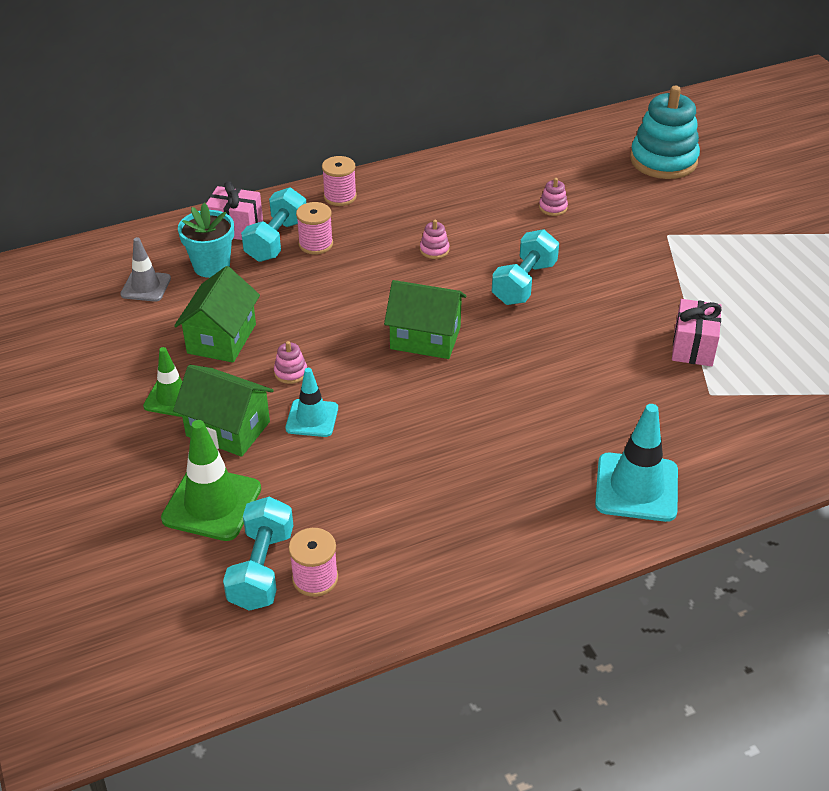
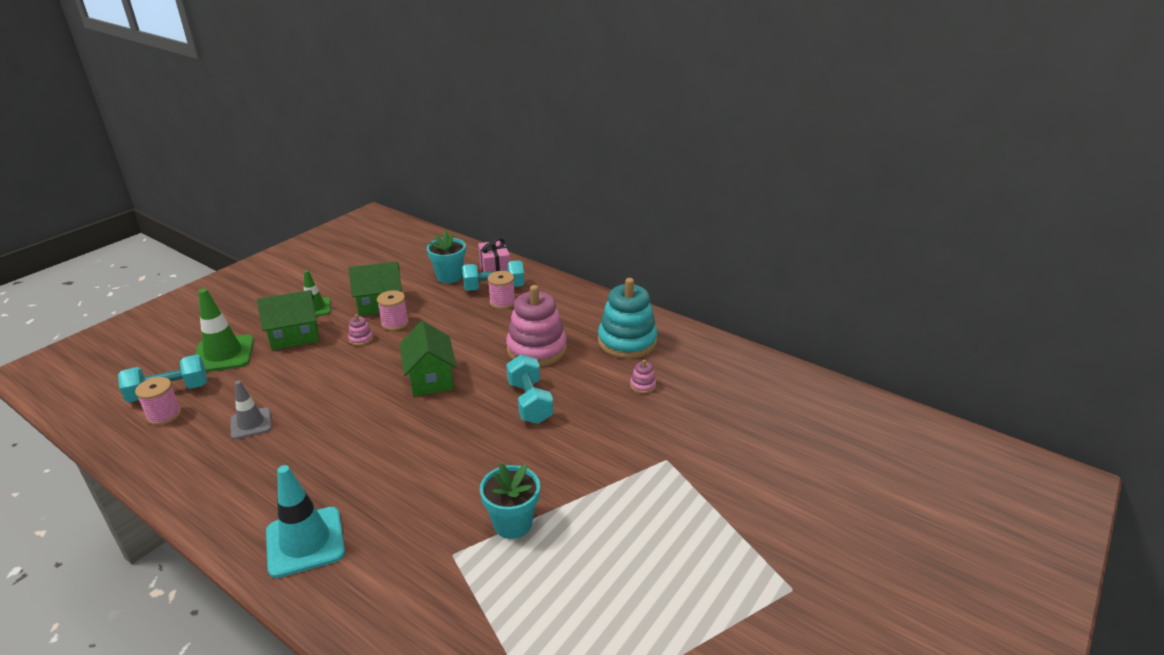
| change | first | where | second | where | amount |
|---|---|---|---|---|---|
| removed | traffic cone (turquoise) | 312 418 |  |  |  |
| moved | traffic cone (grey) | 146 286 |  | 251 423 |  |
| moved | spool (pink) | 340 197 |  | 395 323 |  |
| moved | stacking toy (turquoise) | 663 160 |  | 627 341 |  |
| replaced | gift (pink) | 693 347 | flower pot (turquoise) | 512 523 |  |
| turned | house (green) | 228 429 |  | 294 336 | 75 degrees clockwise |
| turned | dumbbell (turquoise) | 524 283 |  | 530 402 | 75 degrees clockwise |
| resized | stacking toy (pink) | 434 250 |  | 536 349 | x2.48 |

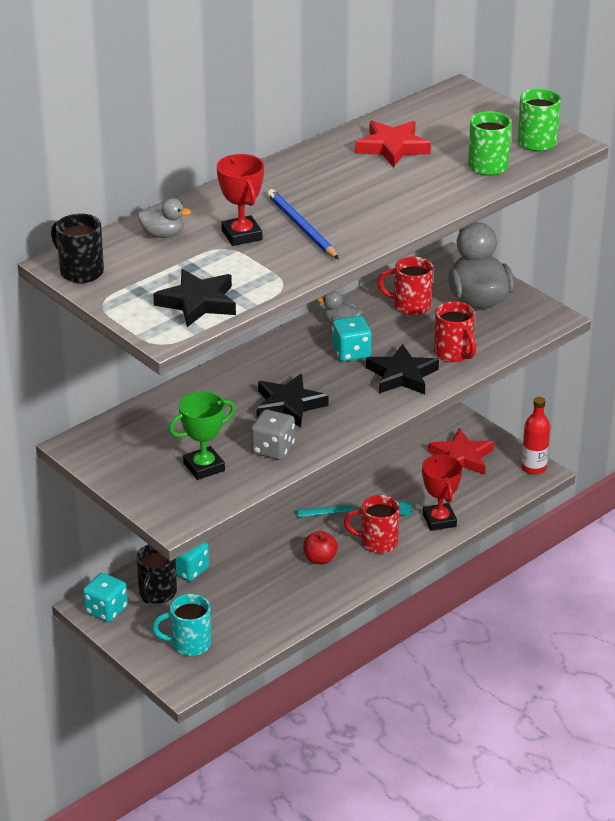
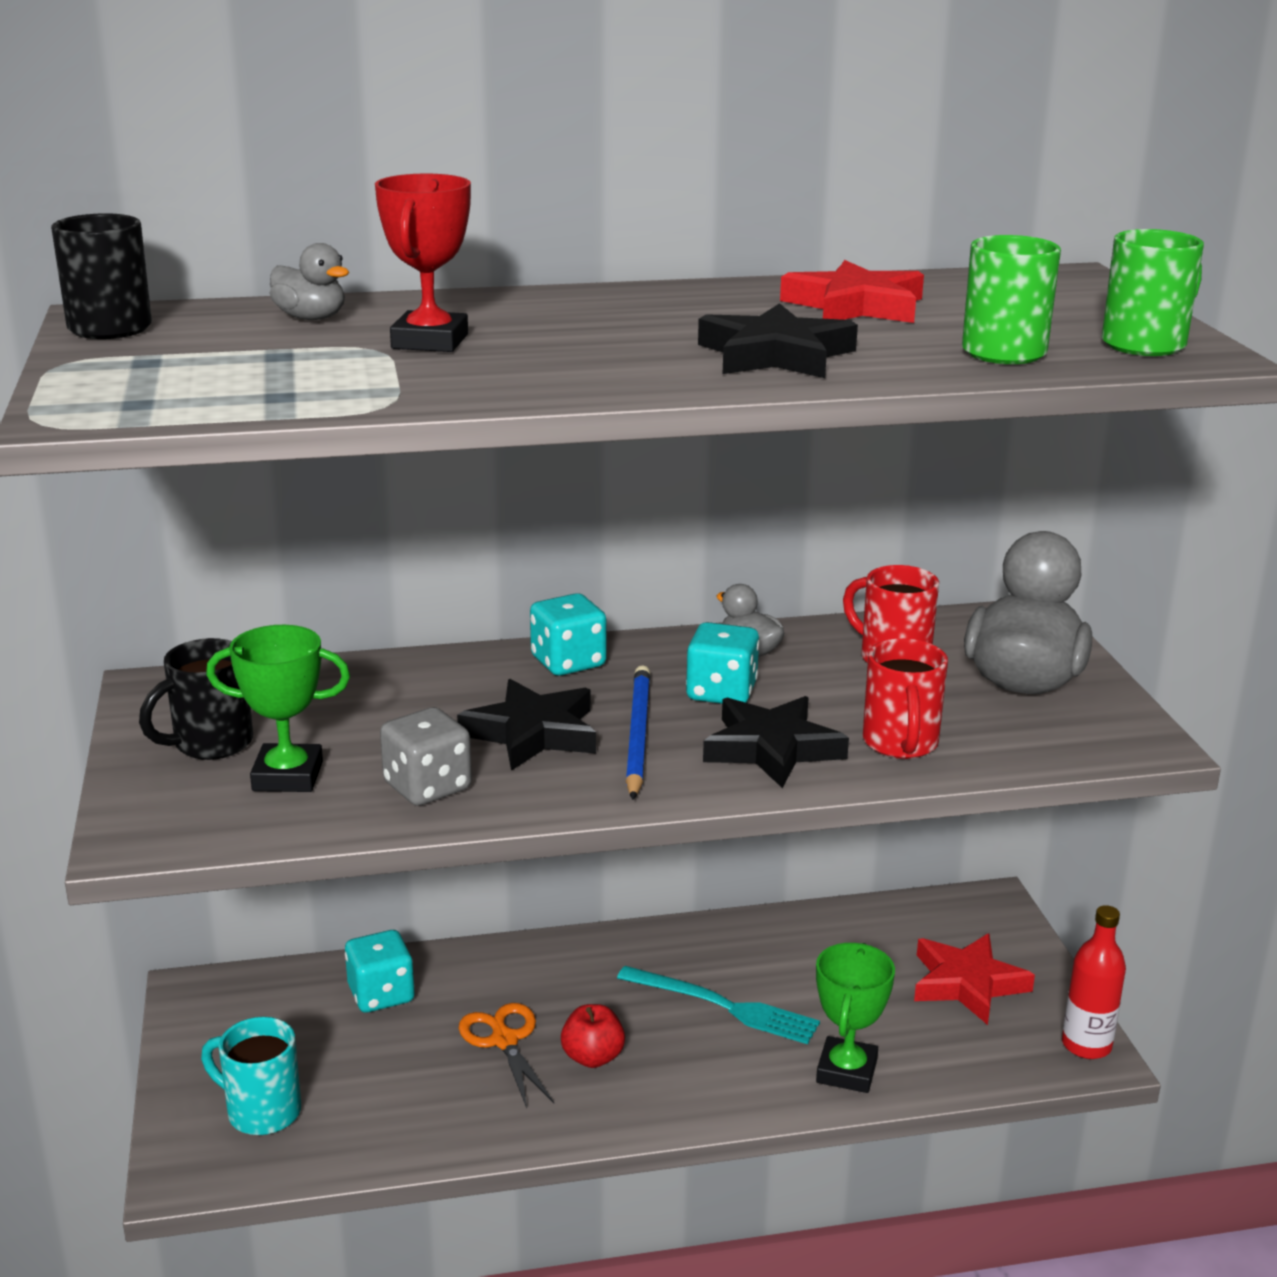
| change | first | where | second | where | amount |
|---|---|---|---|---|---|
| removed | mug (red) | 377 542 |  |  |  |
| added |  |  | scissors (orange) | 504 1041 |  |
| moved | dice (turquoise) | 106 610 |  | 568 662 |  |
| moved | mug (black) | 157 594 |  | 210 744 |  |
| moved | star (black) | 198 302 |  | 776 355 |  |
| moved | pencil (blue) | 301 227 |  | 637 735 |  |
| recoloured | trophy (red) | 439 520 | trophy (green) | 846 1071 |  |

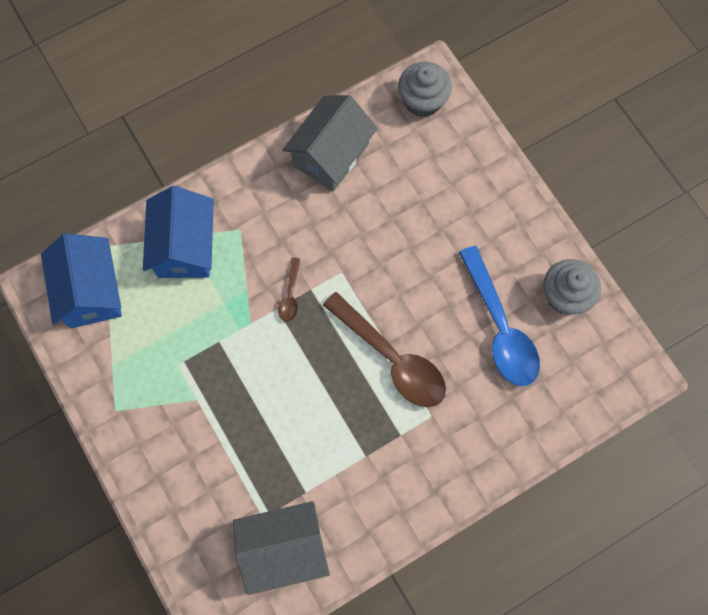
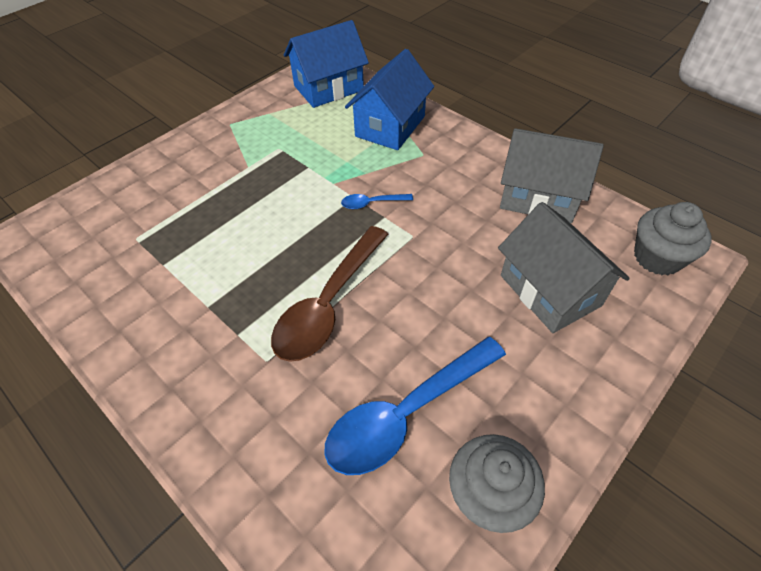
| change | first | where | second | where | amount |
|---|---|---|---|---|---|
| moved | house (grey) | 283 549 |  | 549 290 |  |
| recoloured | spoon (brown) | 290 295 | spoon (blue) | 372 203 |  |
| turned | house (blue) | 184 247 |  | 390 126 | 45 degrees counterclockwise |

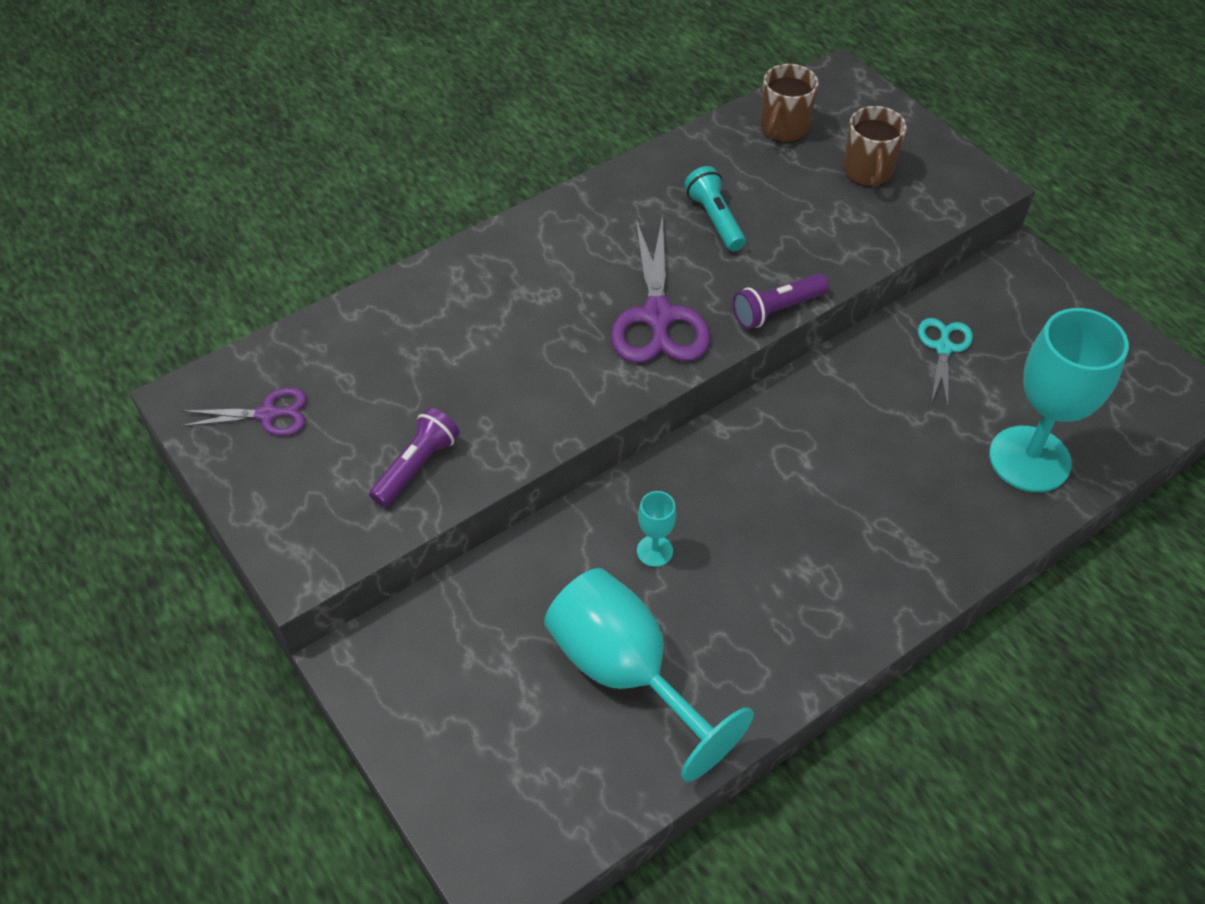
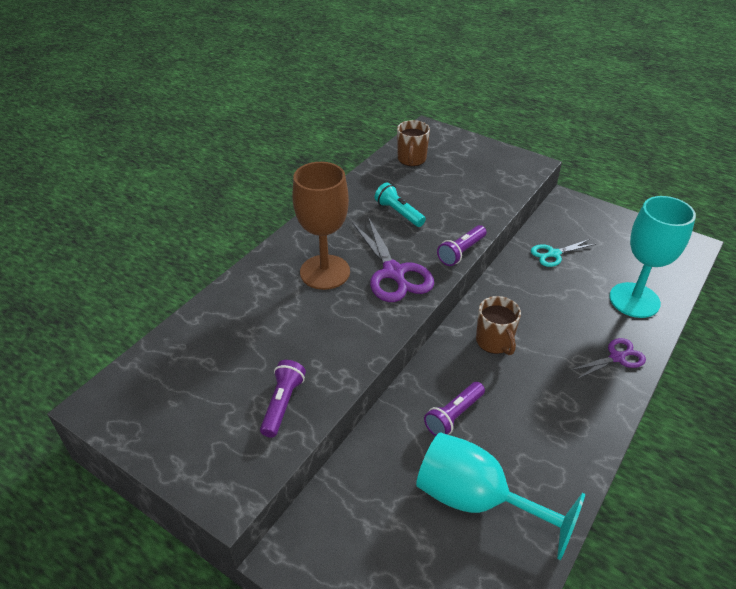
| change | first | where | second | where | amount |
|---|---|---|---|---|---|
| added |  |  | goblet (brown) | 325 272 |  |
| moved | scissors (purple) | 268 414 |  | 617 357 |  |
| moved | mug (brown) | 868 172 |  | 494 342 |  |
| replaced | goblet (turquoise) | 654 551 | flashlight (purple) | 454 415 |  |
| turned | scissors (turquoise) | 943 348 |  | 553 254 | 105 degrees counterclockwise |

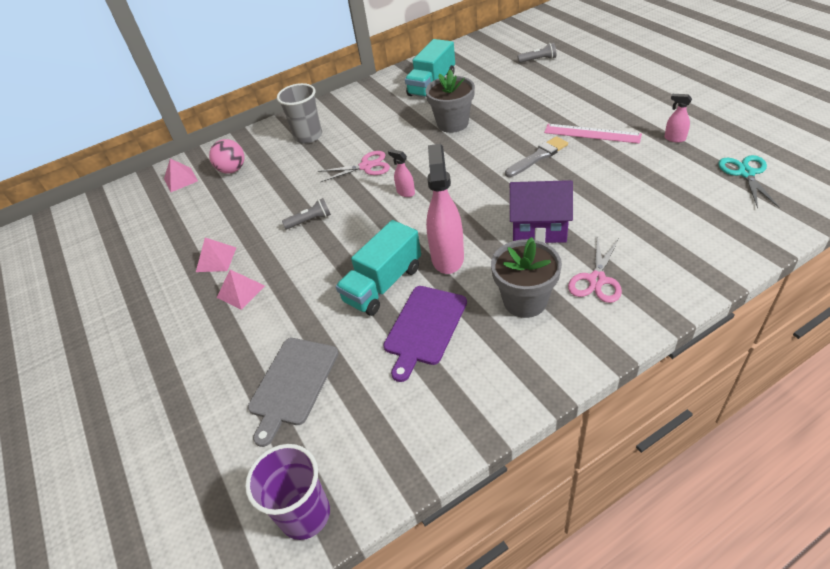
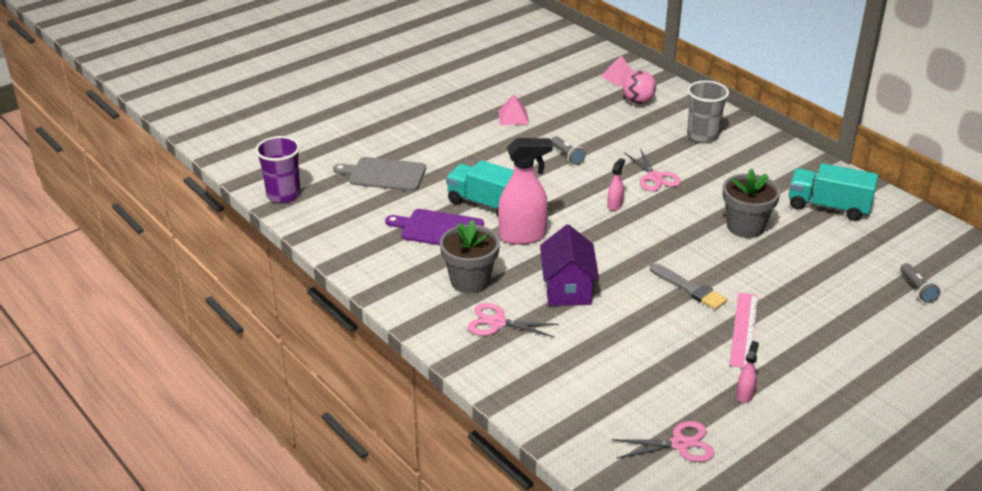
| change | first | where | second | where | amount |
|---|---|---|---|---|---|
| removed | pyramid (pink) | 241 291 |  |  |  |
| recoloured | scissors (turquoise) | 746 173 | scissors (pink) | 680 444 |  |

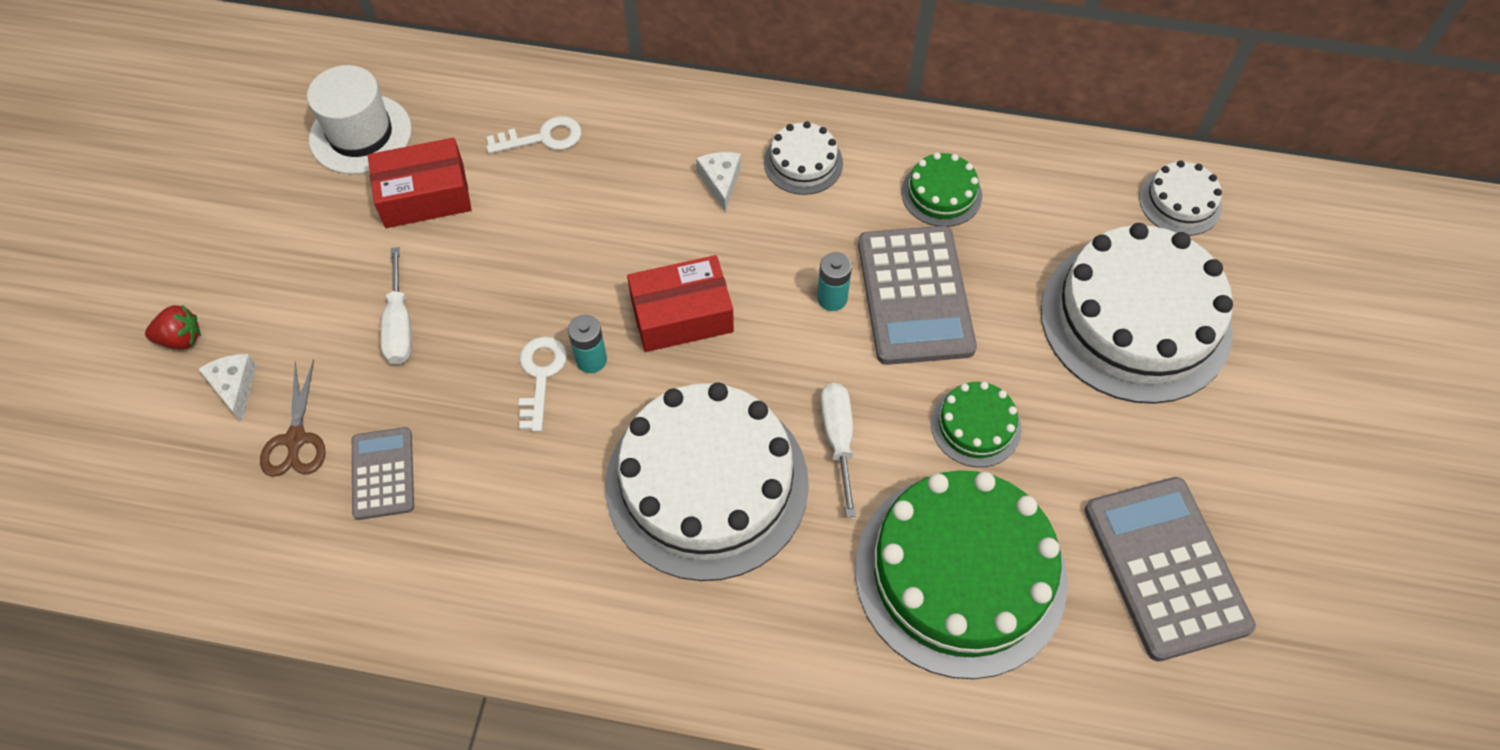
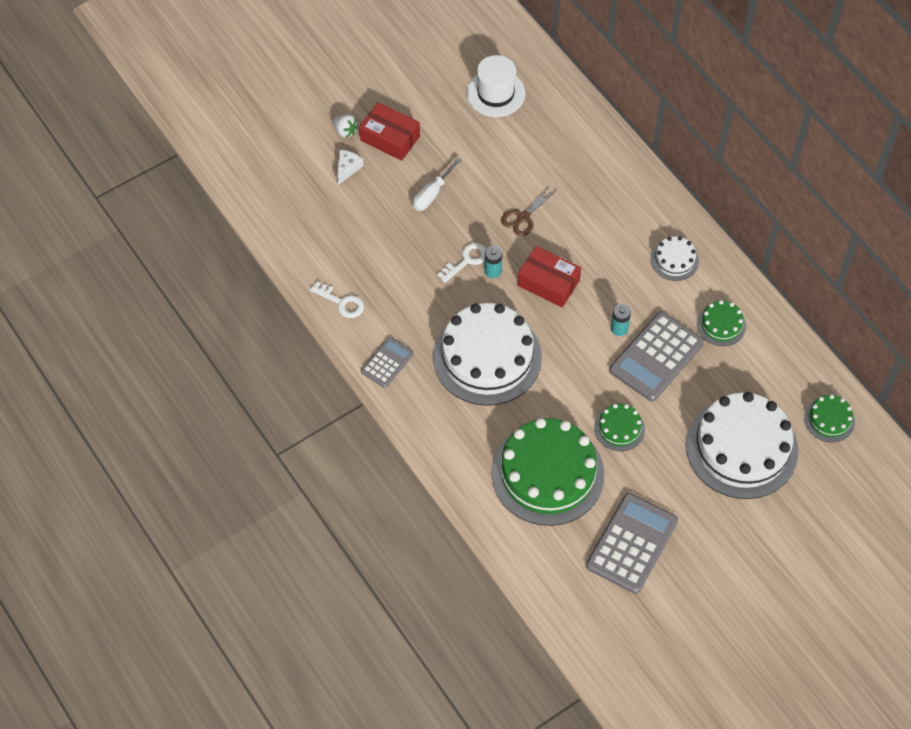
| change | first | where | second | where | amount |
|---|---|---|---|---|---|
| removed | cheese (white) | 721 182 |  |  |  |
| removed | screwdriver (white) | 838 439 |  |  |  |
| moved | scissors (brown) | 296 439 |  | 523 217 |  |
| moved | calculator (grey) | 383 473 |  | 387 362 |  |
| moved | box (red) | 425 195 |  | 390 138 |  |
| moved | key (white) | 543 138 |  | 341 302 |  |
| recoloured | strawberry (red) | 181 339 | strawberry (white) | 345 131 |  |
| recoloured | cake (white) | 1180 202 | cake (green) | 829 419 |  |

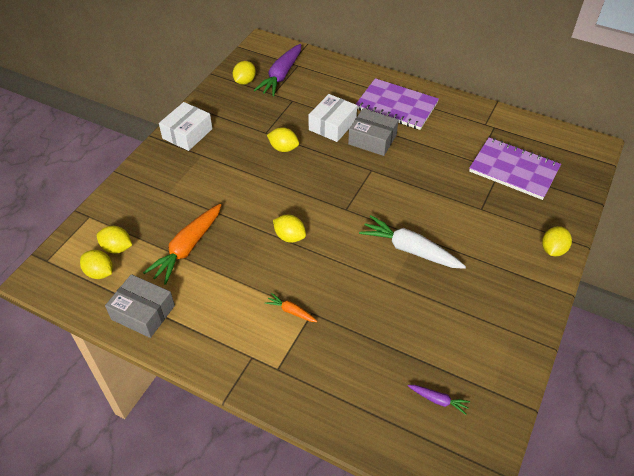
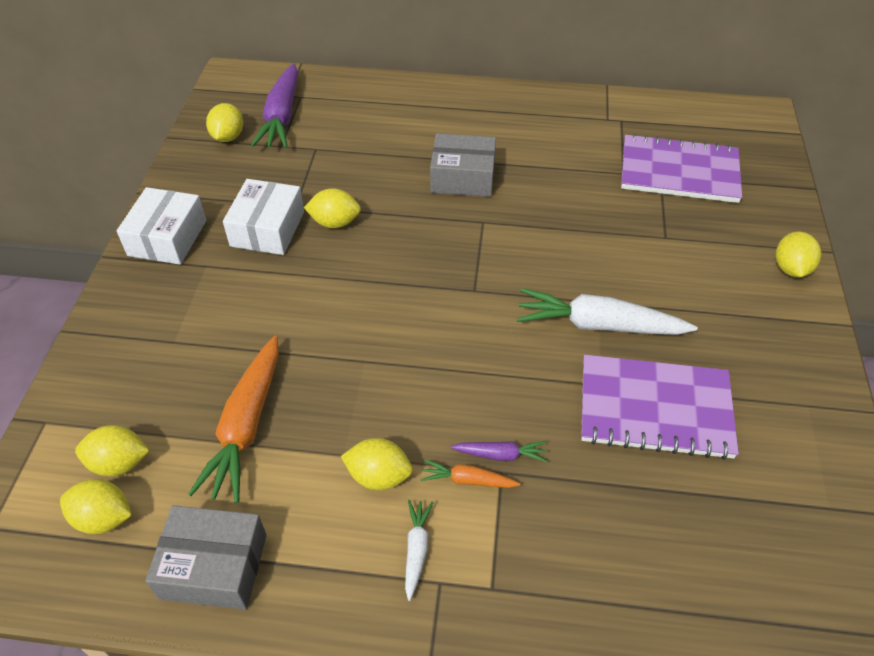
| change | first | where | second | where | amount |
|---|---|---|---|---|---|
| added |  |  | carrot (white) | 416 550 |  |
| moved | lemon (yellow) | 289 237 |  | 379 476 |  |
| moved | box (white) | 332 125 |  | 267 229 |  |
| moved | notebook (purple) | 396 106 |  | 655 408 |  |
| moved | carrot (purple) | 438 400 |  | 500 455 |  |

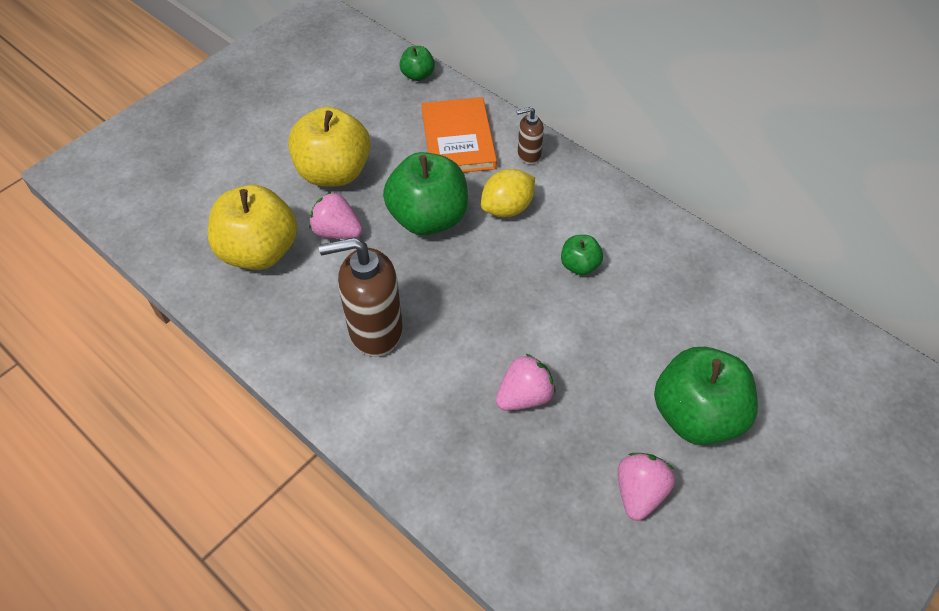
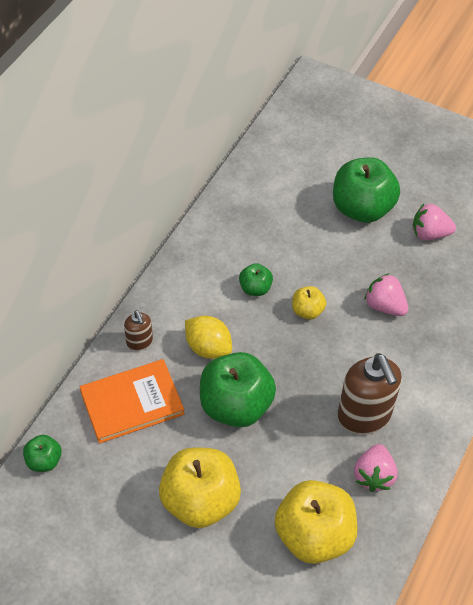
| change | first | where | second | where | amount |
|---|---|---|---|---|---|
| added |  |  | apple (yellow) | 307 311 |  |
| moved | strawberry (pink) | 337 231 |  | 373 475 |  |

